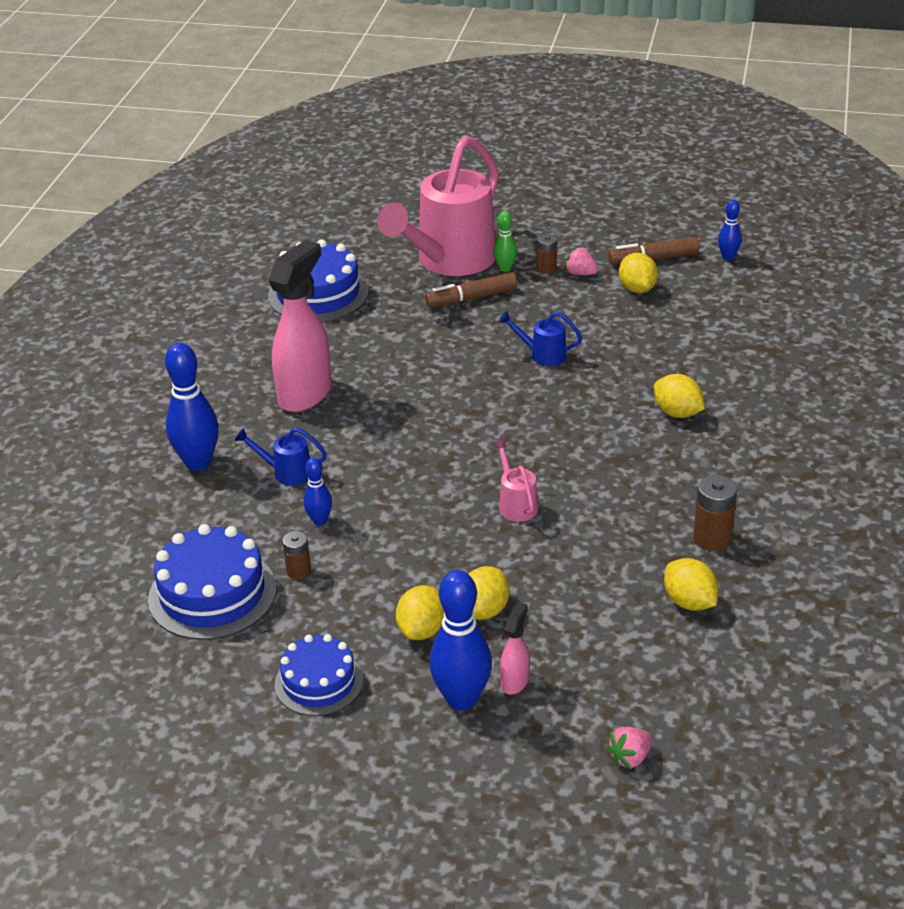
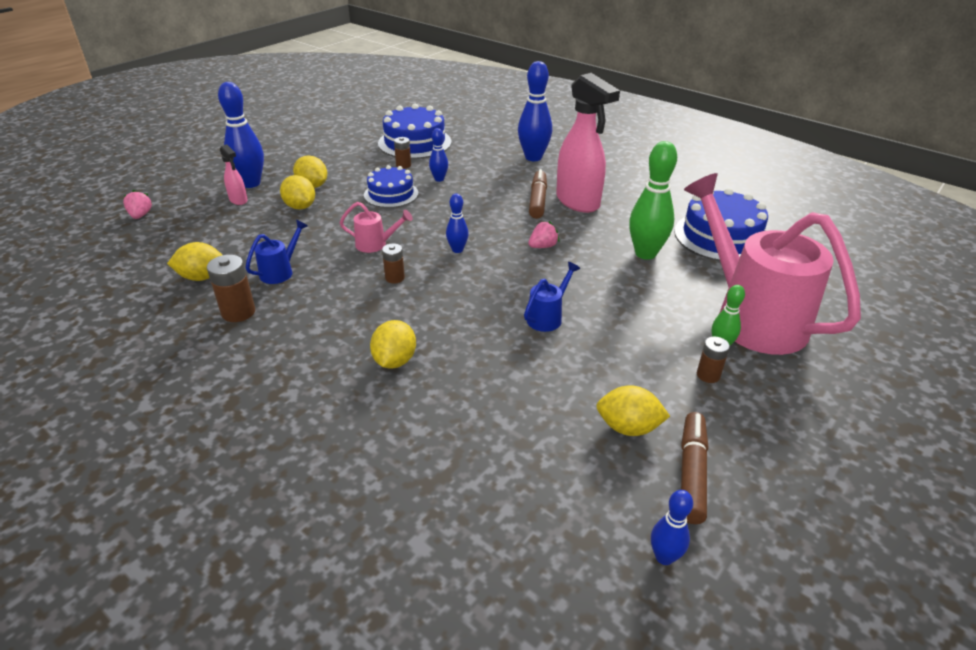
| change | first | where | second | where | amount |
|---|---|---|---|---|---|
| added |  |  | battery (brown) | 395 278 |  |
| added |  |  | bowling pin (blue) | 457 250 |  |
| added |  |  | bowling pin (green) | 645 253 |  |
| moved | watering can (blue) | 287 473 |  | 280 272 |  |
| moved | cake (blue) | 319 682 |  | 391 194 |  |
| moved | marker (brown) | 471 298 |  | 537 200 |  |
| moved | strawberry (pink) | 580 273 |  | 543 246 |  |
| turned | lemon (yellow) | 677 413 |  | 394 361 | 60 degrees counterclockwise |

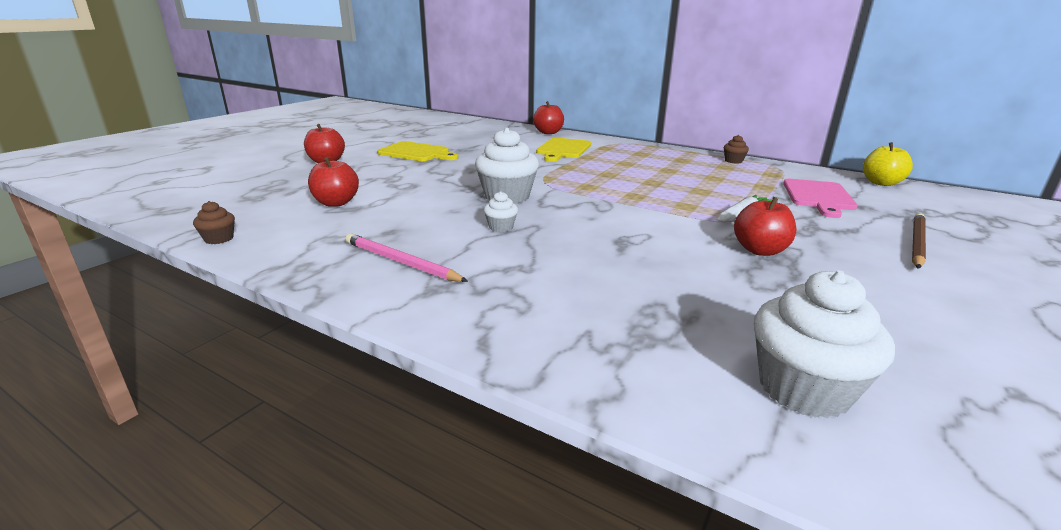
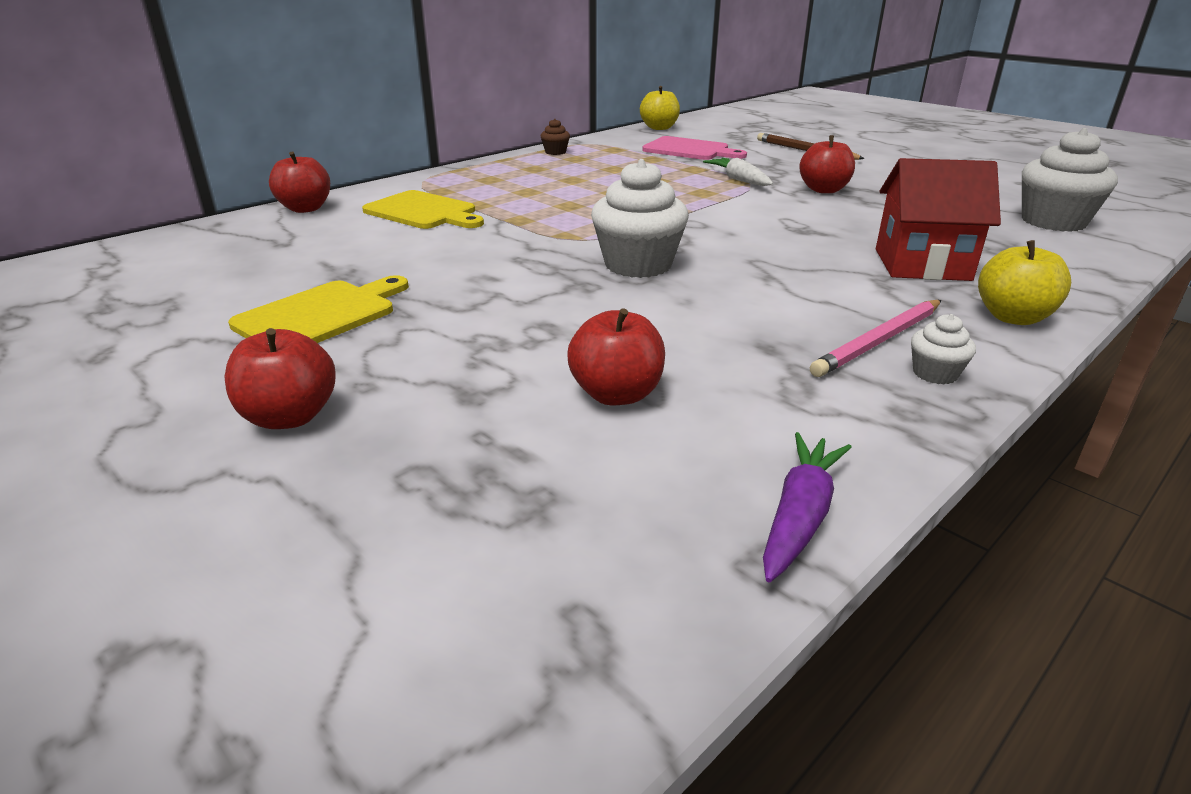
| change | first | where | second | where | amount |
|---|---|---|---|---|---|
| added |  |  | house (red) | 922 264 |  |
| added |  |  | apple (yellow) | 1013 317 |  |
| moved | cupcake (white) | 501 227 |  | 935 373 |  |
| replaced | cupcake (brown) | 219 239 | carrot (purple) | 799 516 |  |

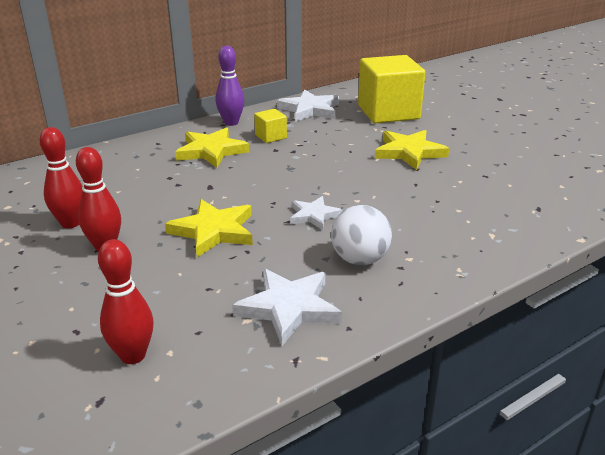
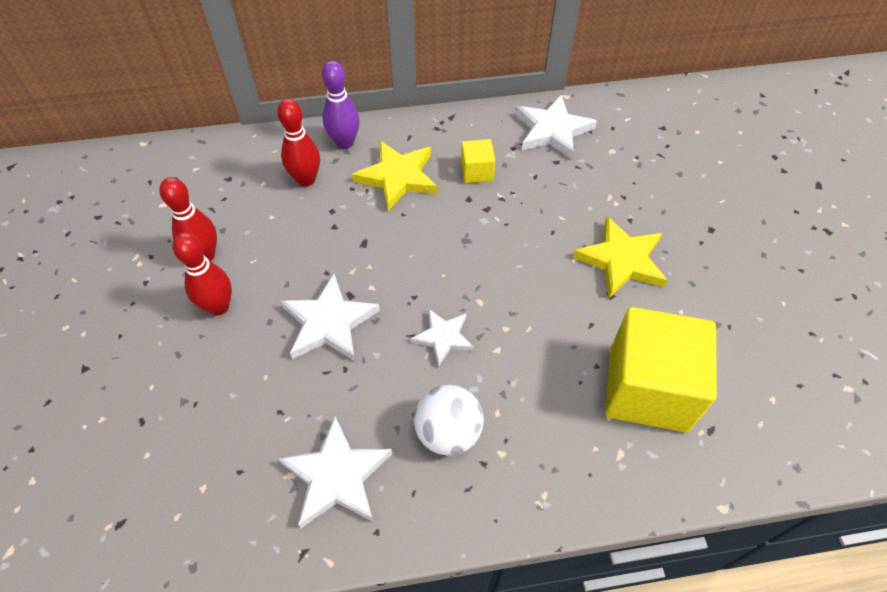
| change | first | where | second | where | amount |
|---|---|---|---|---|---|
| moved | bowling pin (red) | 133 355 |  | 306 179 |  |
| moved | bowling pin (purple) | 231 123 |  | 344 143 |  |
| moved | cube (yellow) | 388 112 |  | 648 388 |  |
| recoloured | star (yellow) | 213 231 | star (white) | 329 322 |  |

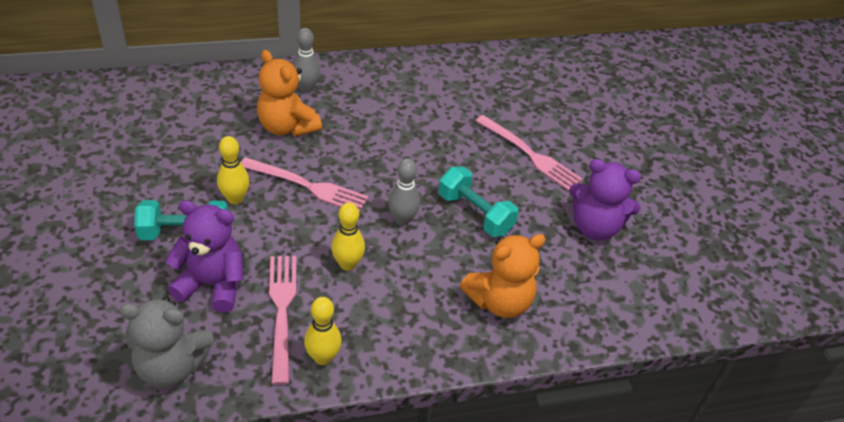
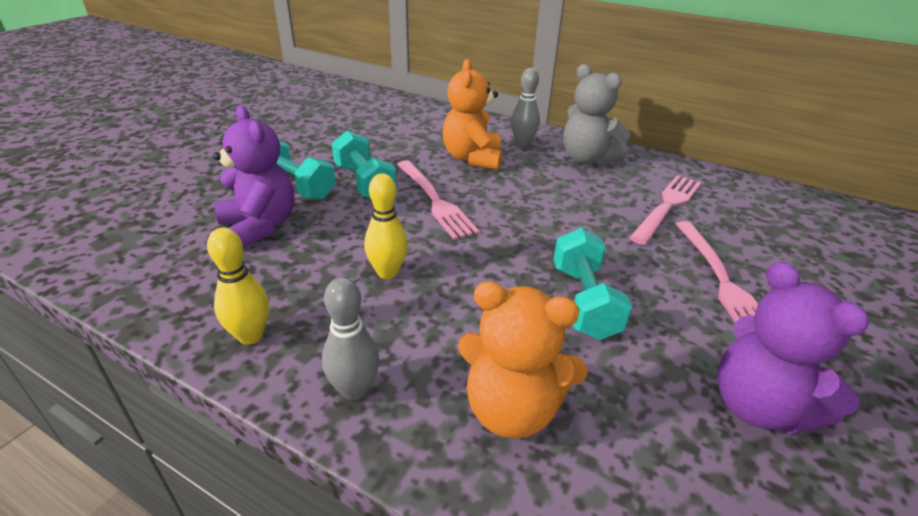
| change | first | where | second | where | amount |
|---|---|---|---|---|---|
| moved | teddy bear (grey) | 171 366 |  | 587 158 |  |
| moved | fork (pink) | 282 310 |  | 667 205 |  |
| moved | bowling pin (grey) | 402 220 |  | 354 389 |  |
| replaced | bowling pin (yellow) | 235 198 | dumbbell (turquoise) | 364 183 |  |

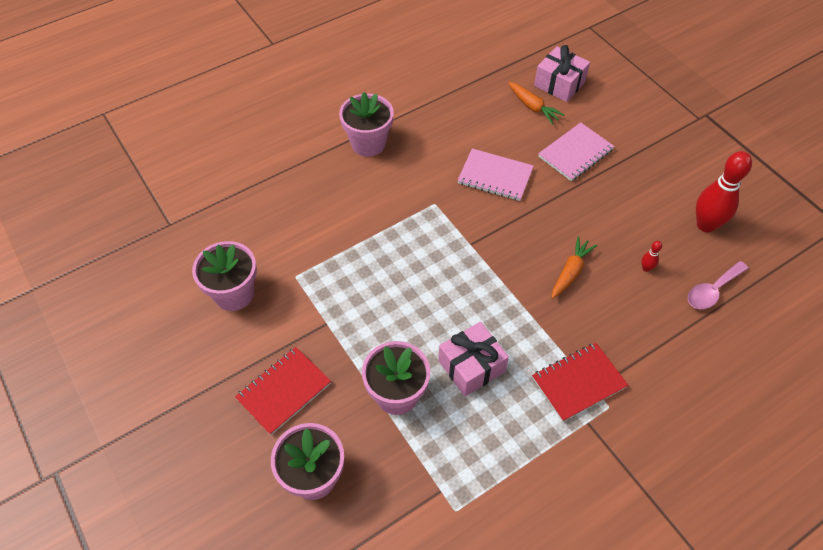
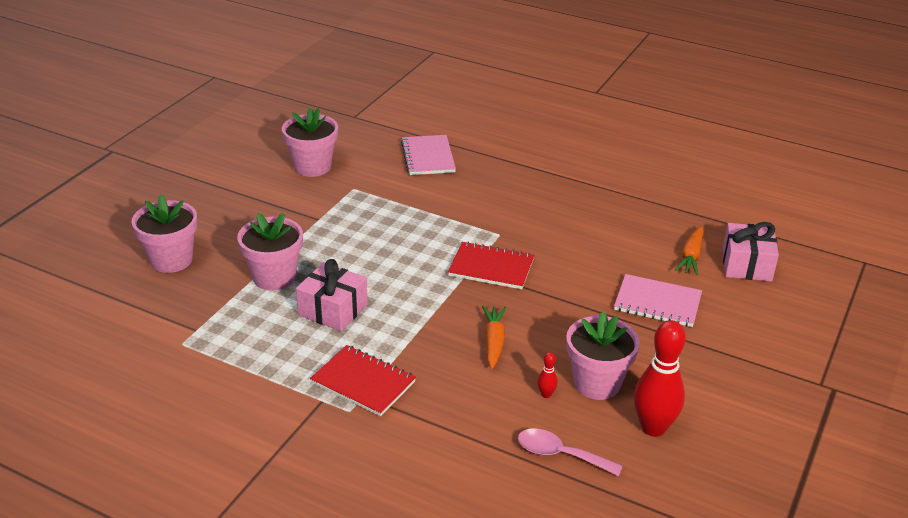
| change | first | where | second | where | amount |
|---|---|---|---|---|---|
| moved | notebook (red) | 284 391 |  | 491 268 |  |
| moved | flower pot (pink) | 368 143 |  | 597 383 |  |
| moved | notebook (pink) | 495 176 |  | 428 157 |  |
| turned | carrot (orange) | 570 272 |  | 494 341 | 90 degrees counterclockwise |

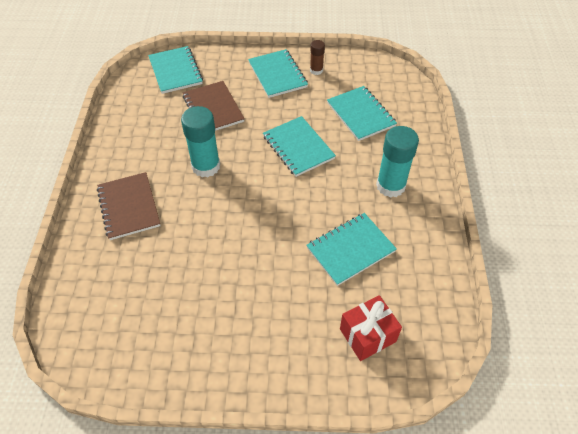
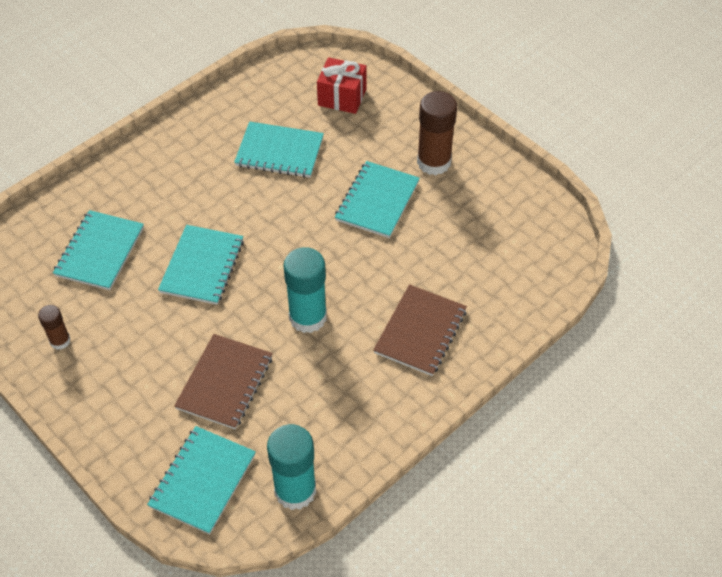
| change | first | where | second | where | amount |
|---|---|---|---|---|---|
| added |  |  | glue stick (brown) | 434 162 |  |
| moved | notebook (turquoise) | 277 75 |  | 377 201 |  |
| moved | glue stick (turquoise) | 390 186 |  | 295 490 |  |

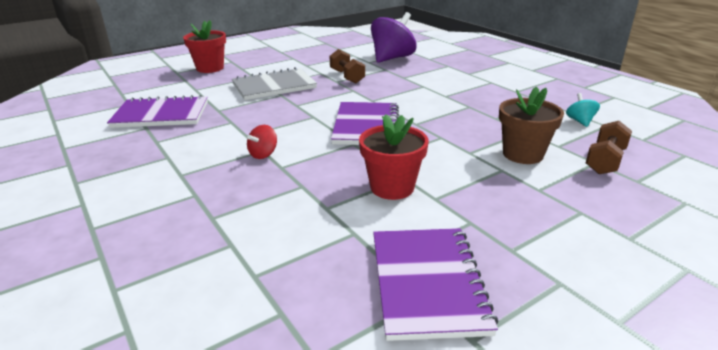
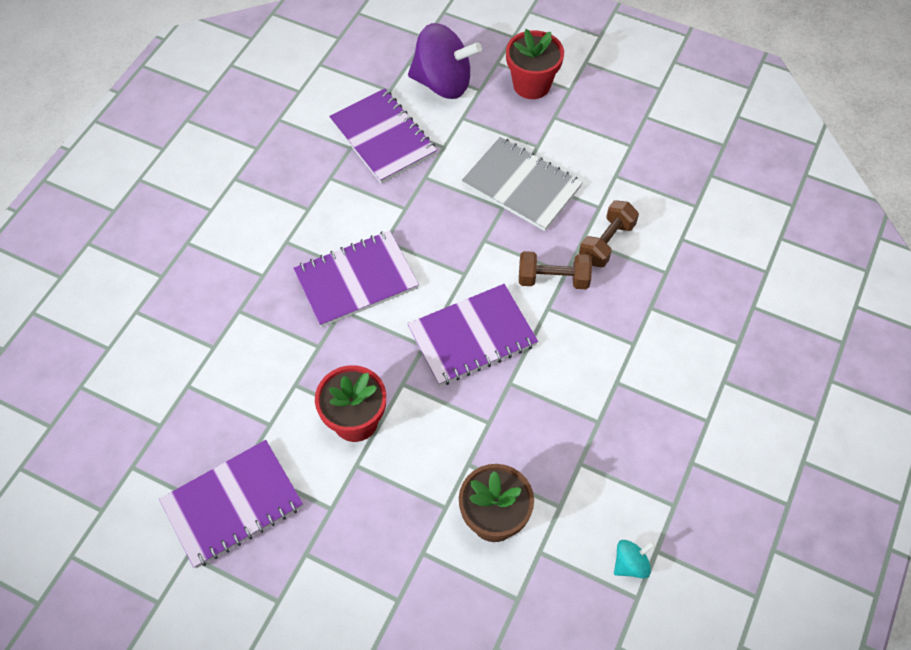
| change | first | where | second | where | amount |
|---|---|---|---|---|---|
| moved | spinning top (purple) | 392 58 |  | 443 83 |  |
| moved | dumbbell (brown) | 605 161 |  | 553 279 |  |
| replaced | spinning top (red) | 263 154 | notebook (purple) | 356 280 |  |

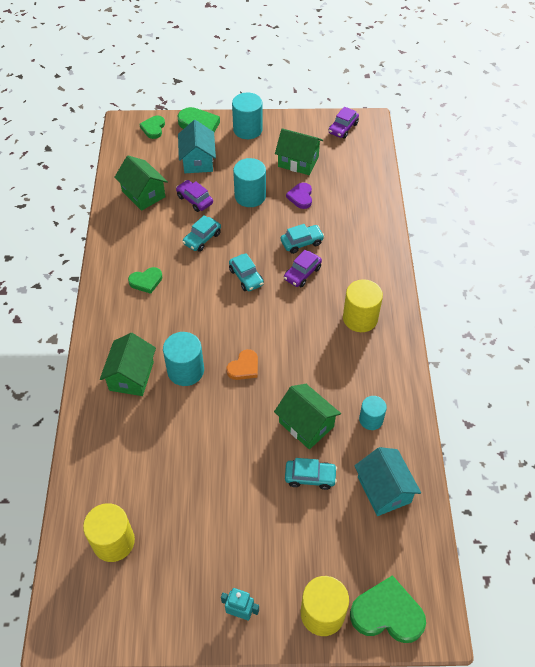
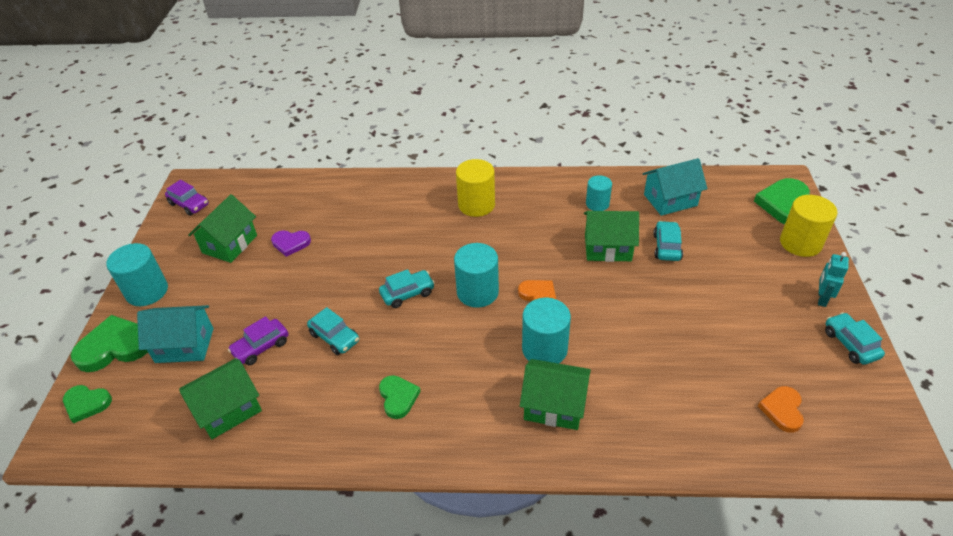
| change | first | where | second | where | amount |
|---|---|---|---|---|---|
| removed | car (purple) | 302 273 |  |  |  |
| moved | cylinder (turquoise) | 250 196 |  | 477 292 |  |
| moved | car (turquoise) | 302 242 |  | 850 344 |  |
| replaced | cylinder (yellow) | 113 541 | heart (orange) | 782 410 |  |
| turned | house (green) | 306 424 |  | 607 248 | 45 degrees clockwise |

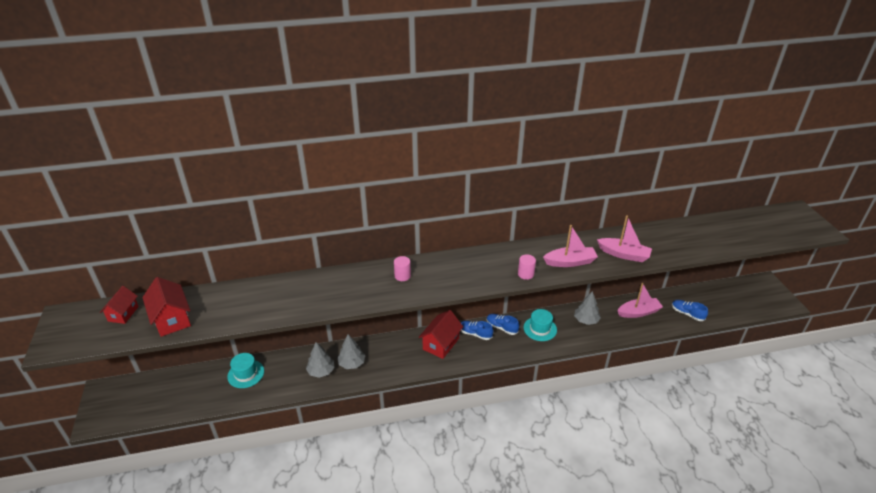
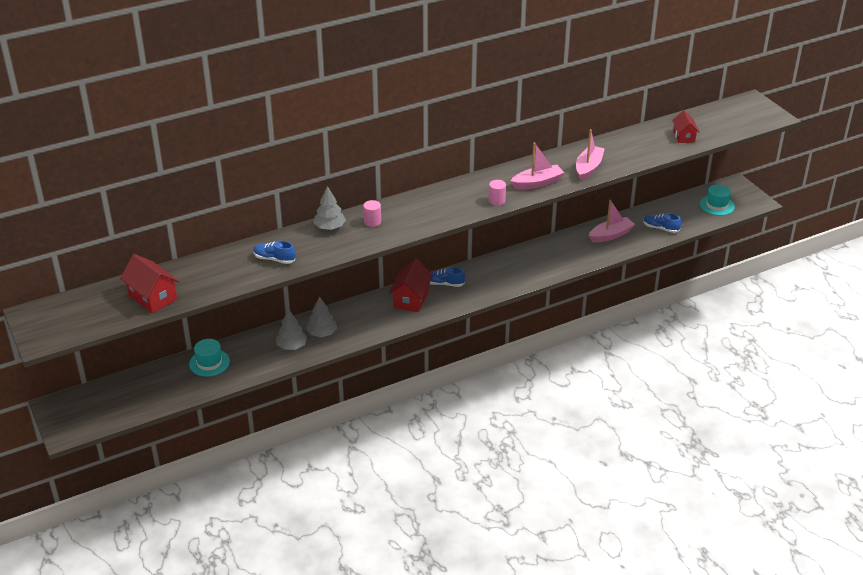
| change | first | where | second | where | amount |
|---|---|---|---|---|---|
| moved | house (red) | 123 314 |  | 684 136 |  |
| moved | shoe (blue) | 501 327 |  | 274 259 |  |
| moved | hat (turquoise) | 540 329 |  | 717 205 |  |
| moved | tree (grey) | 586 320 |  | 330 227 |  |
| turned | boat (pink) | 624 254 |  | 588 168 | 75 degrees counterclockwise |

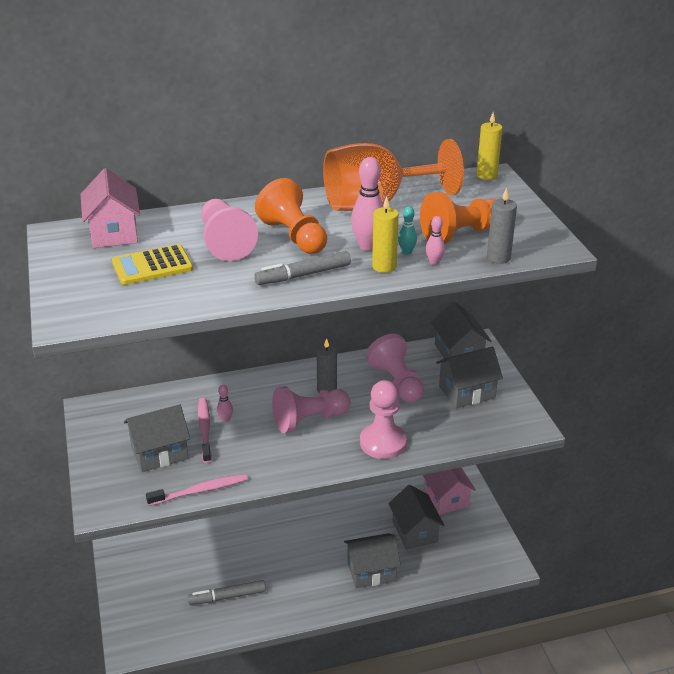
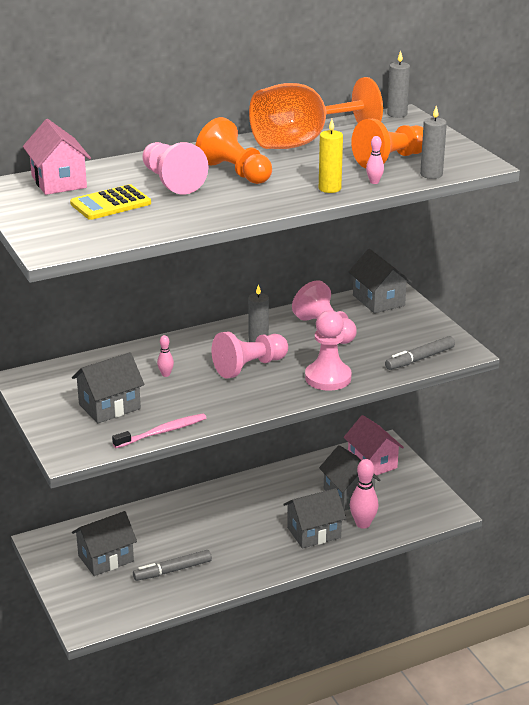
| change | first | where | second | where | amount |
|---|---|---|---|---|---|
| removed | toothbrush (pink) | 205 429 |  |  |  |
| removed | bowling pin (turquoise) | 406 252 |  |  |  |
| moved | marker (grey) | 303 275 |  | 419 359 |  |
| moved | bowling pin (pink) | 368 246 |  | 363 524 |  |
| moved | house (grey) | 467 392 |  | 106 558 |  |
| recoloured | candle (yellow) | 486 175 | candle (grey) | 397 114 |  |

